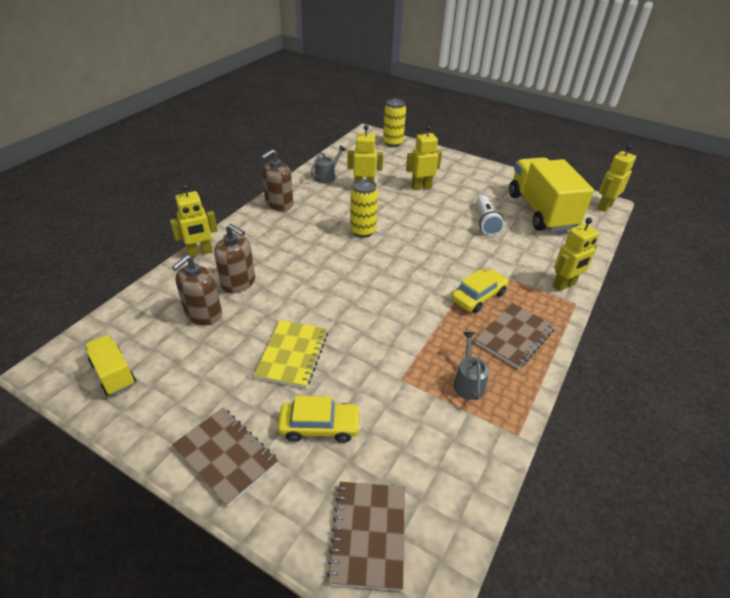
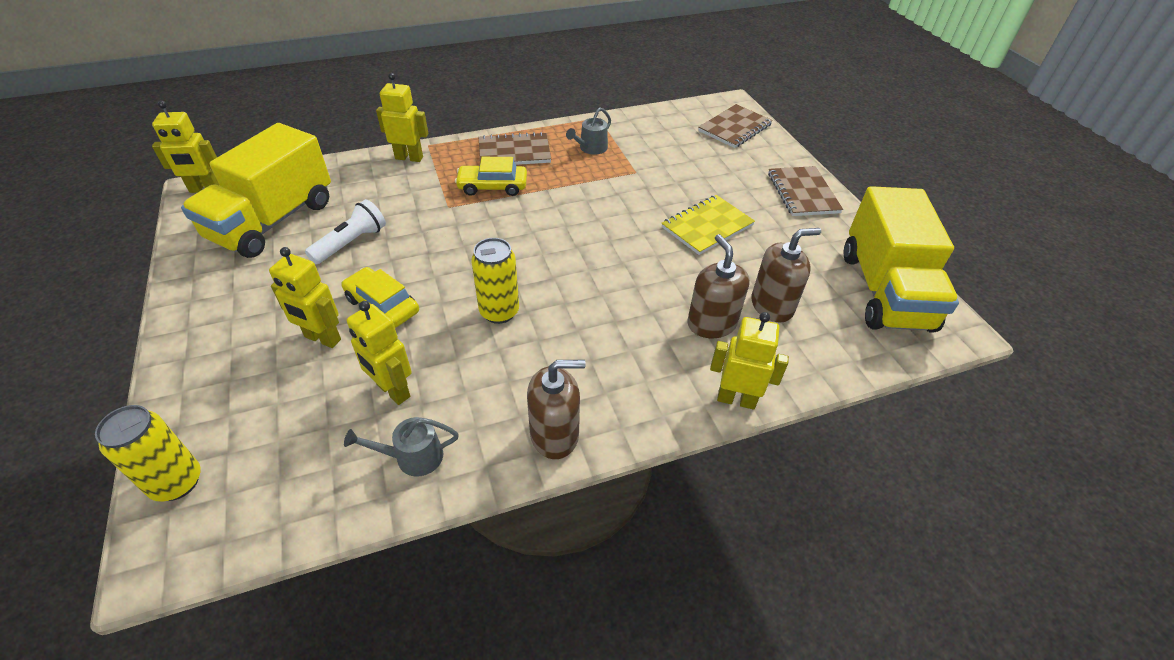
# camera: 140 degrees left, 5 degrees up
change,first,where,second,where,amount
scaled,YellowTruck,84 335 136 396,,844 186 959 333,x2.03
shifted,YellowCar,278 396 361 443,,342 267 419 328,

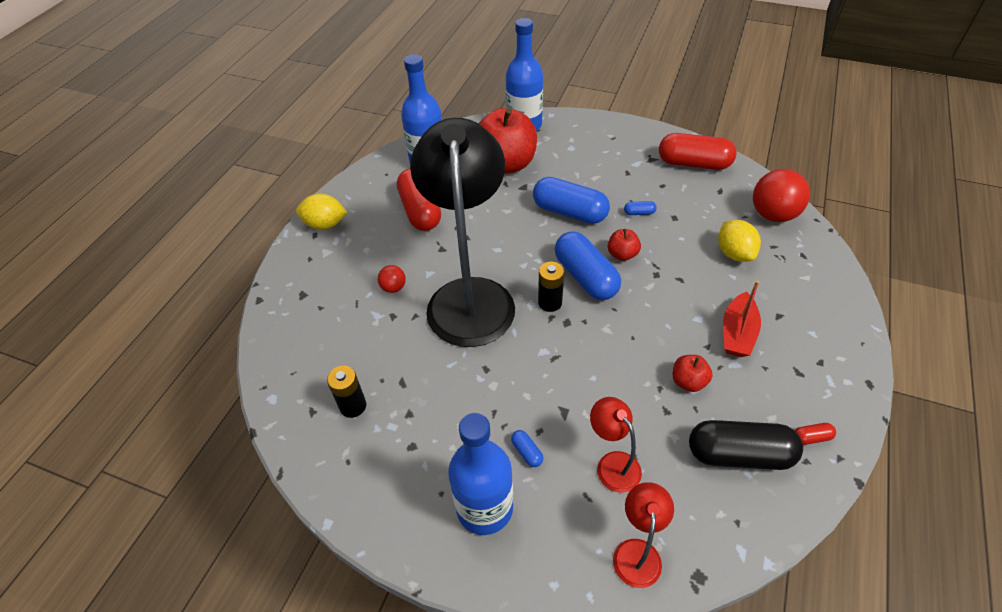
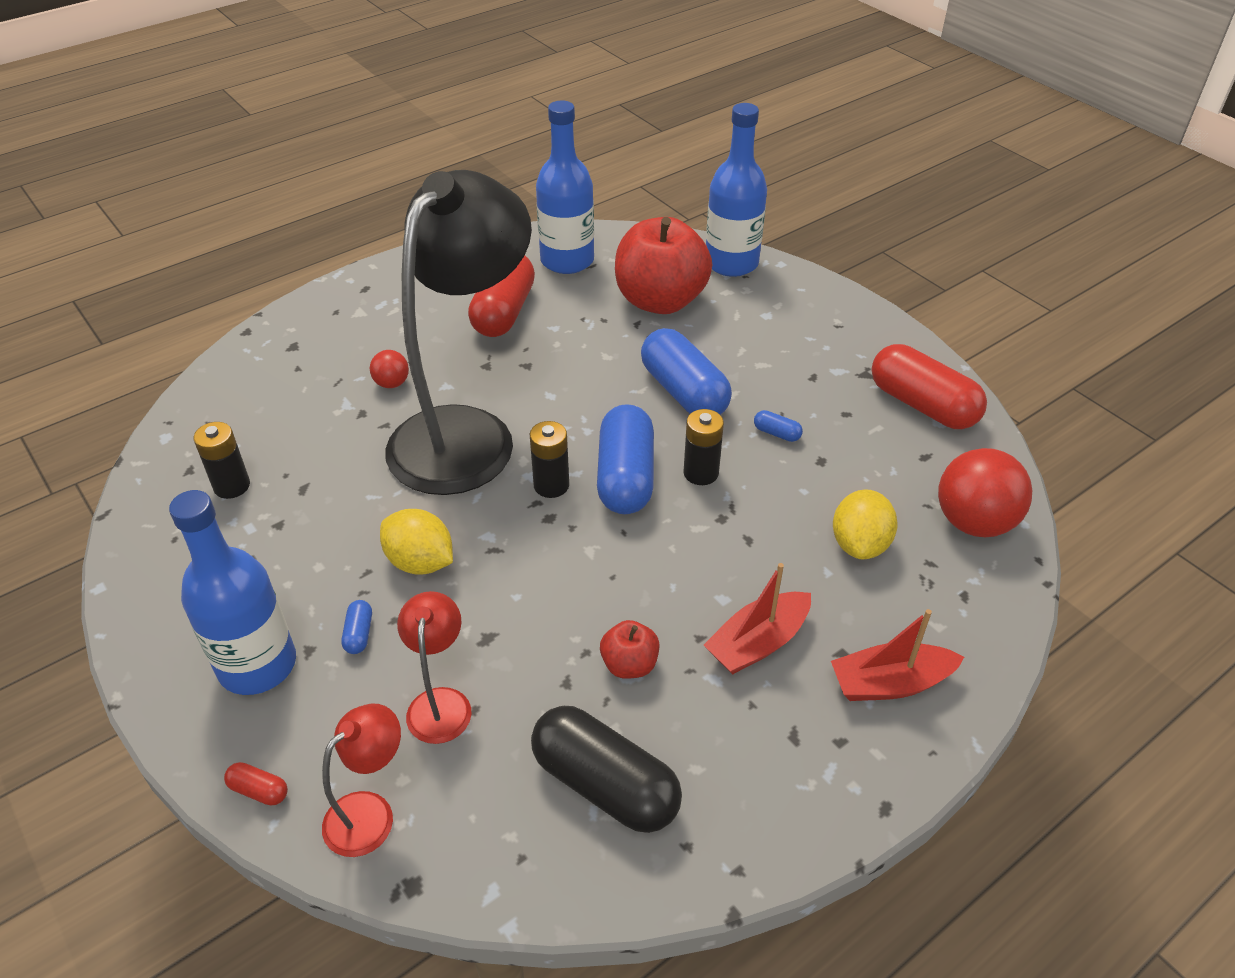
# camera: 30 degrees right, 5 degrees down
change,first,where,second,where,amount
shifted,YellowLemon,296 194 347 230,,380 509 453 575,
swapped,RedApple,608 229 641 261,BlackBattery,684 409 724 485,
shifted,RedCapsule,794 423 836 445,,224 762 288 805,
new,,,RedBoat,831 609 964 701,

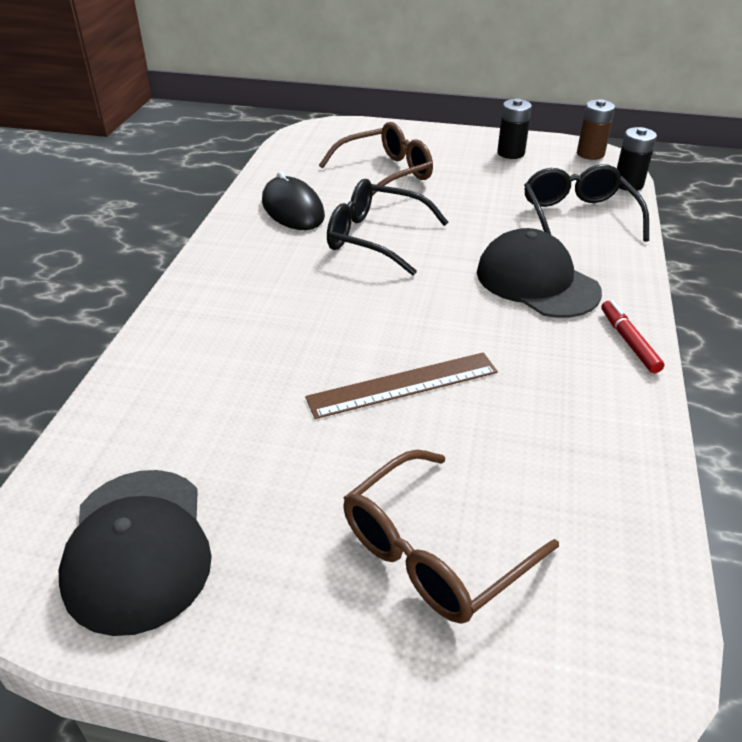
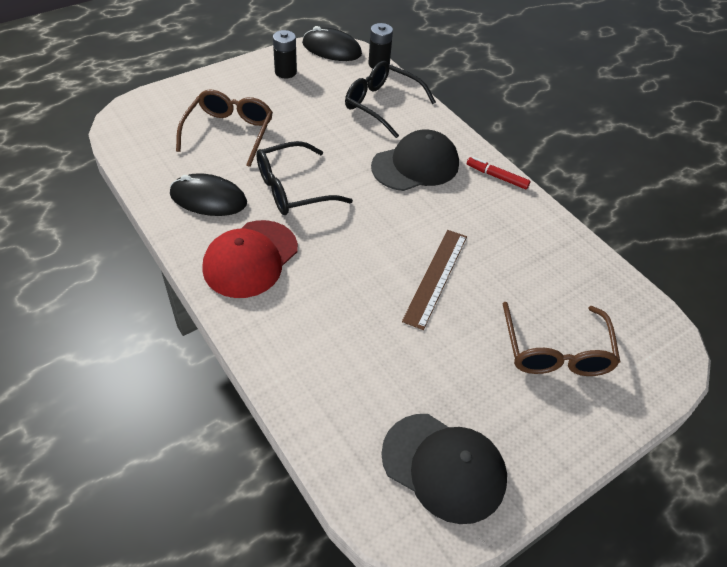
# camera: 50 degrees left, 10 degrees up
change,first,where,second,where,amount
swapped,BrownBattery,577 99 615 160,BlackMouse,302 26 362 61,
rotated,BlackCap,477 228 602 318,,371 130 459 191,150 degrees clockwise
new,,,RedCap,202 220 298 298,

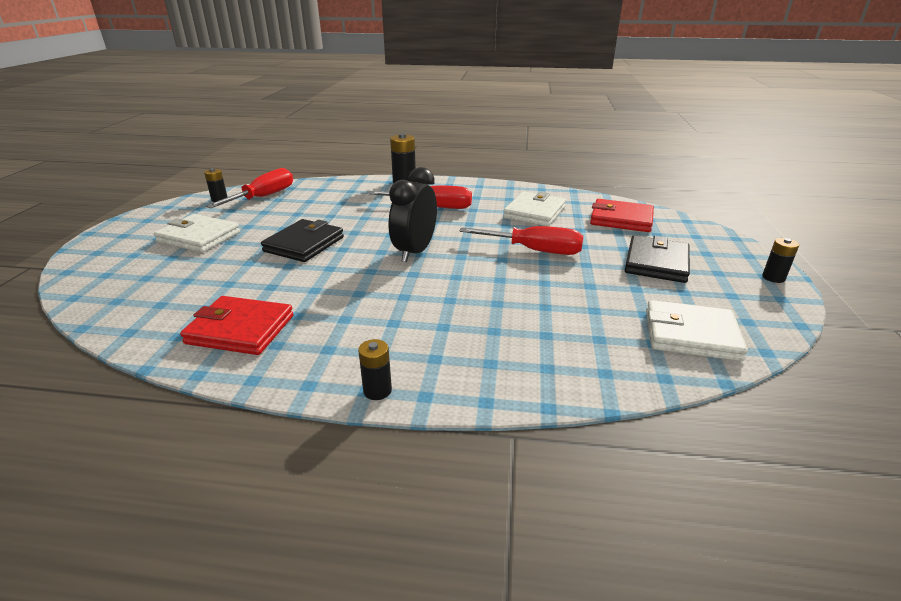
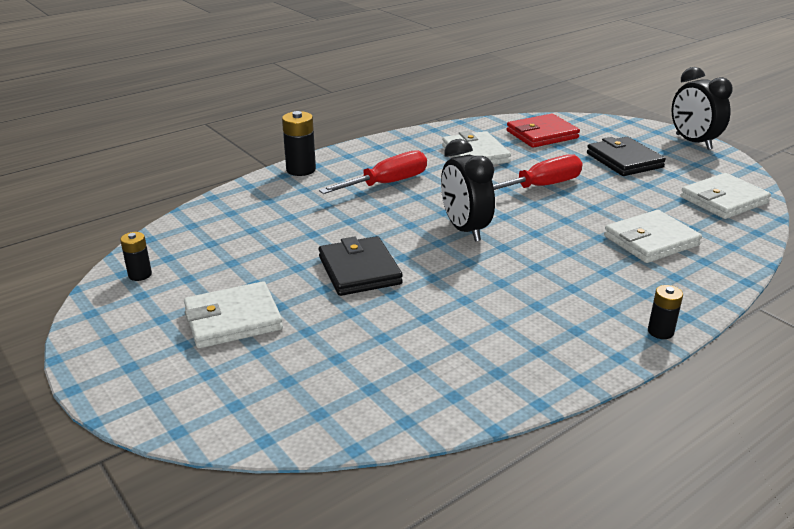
# camera: 45 degrees left, 0 degrees up
change,first,where,second,where,amount
gone,RedScrewdriver,206 168 293 208,,,
swapped,BlackBattery,762 238 799 283,BlackClock,672 67 732 150,
gone,RedWallet,180 296 293 355,,,
new,,,WhiteWallet,604 210 702 263,

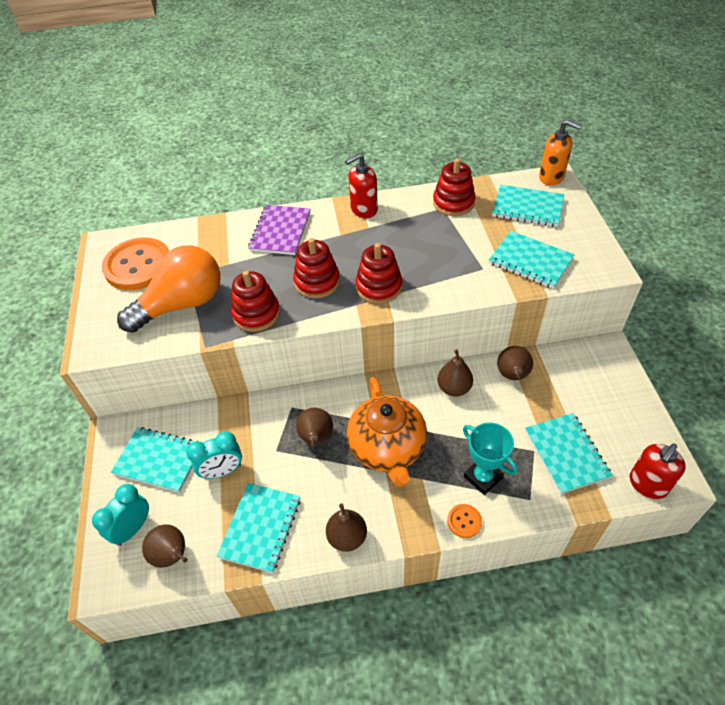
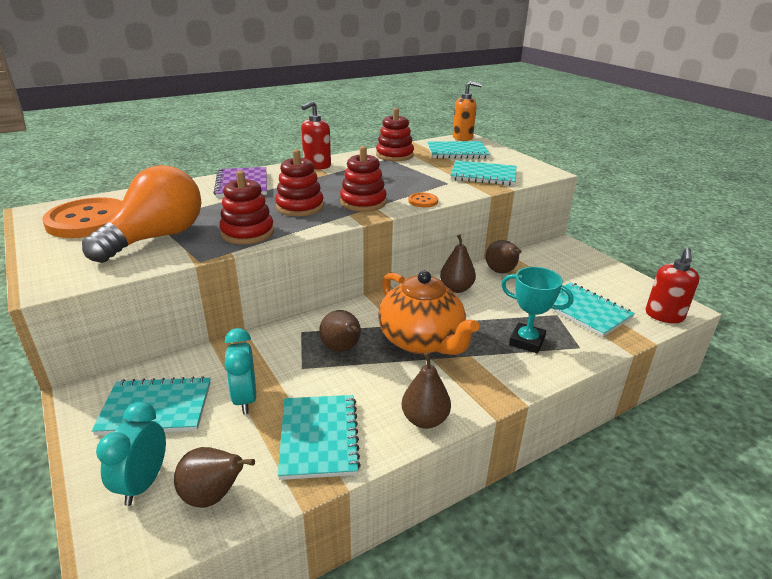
# camera: 25 degrees left, 20 degrees down
change,first,where,second,where,amount
rotated,TurquoiseClock,186 431 242 479,,224 328 256 414,120 degrees clockwise
shifted,OrangeButton,447 504 482 538,,408 193 438 207,

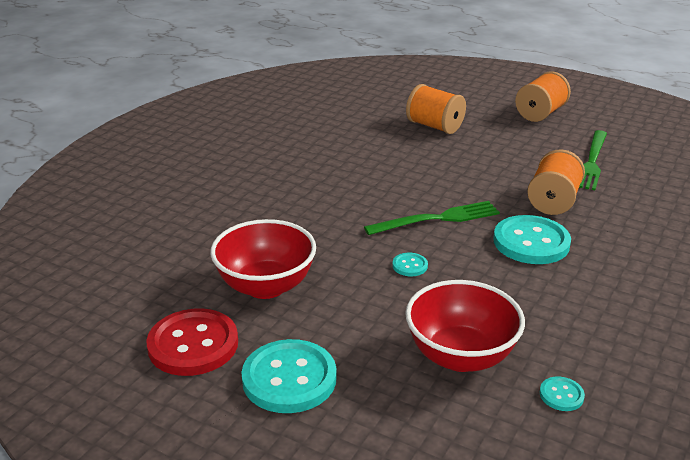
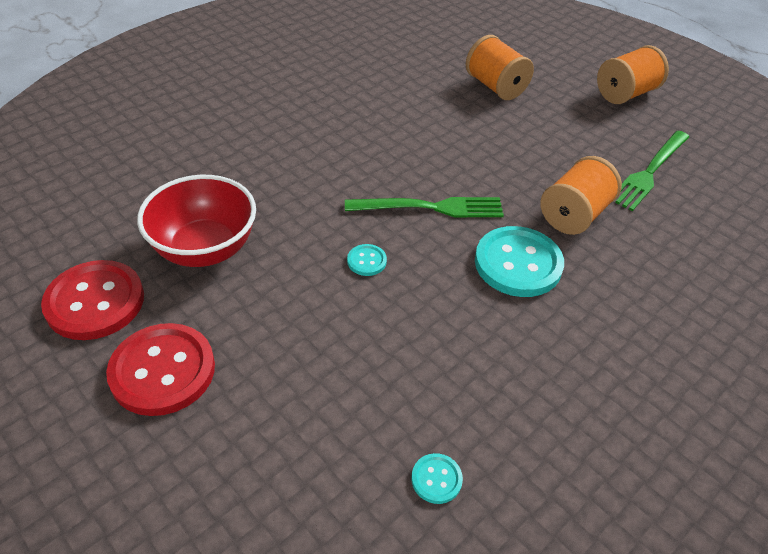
# camera: 15 degrees right, 15 degrees up
change,first,where,second,where,amount
gone,RedBowl,405 280 525 372,,,
repainted,TurquoiseButton,241 339 337 413,RedButton,106 323 215 416,

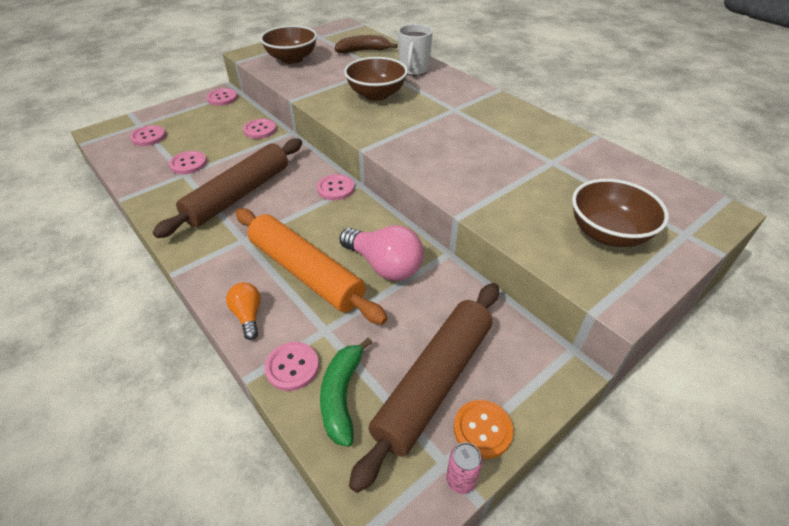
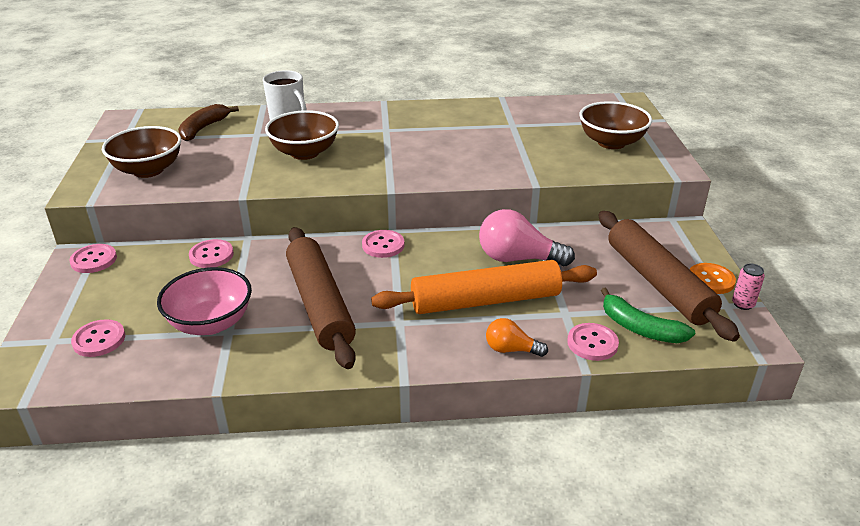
# camera: 55 degrees left, 10 degrees down
change,first,where,second,where,amount
swapped,PinkButton,169 151 207 174,PinkBowl,157 267 252 335,
rotated,PinkLightBulb,339 225 424 281,,479 209 575 266,150 degrees counterclockwise

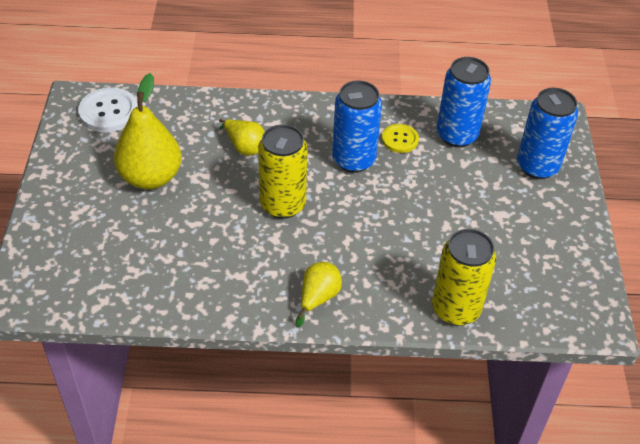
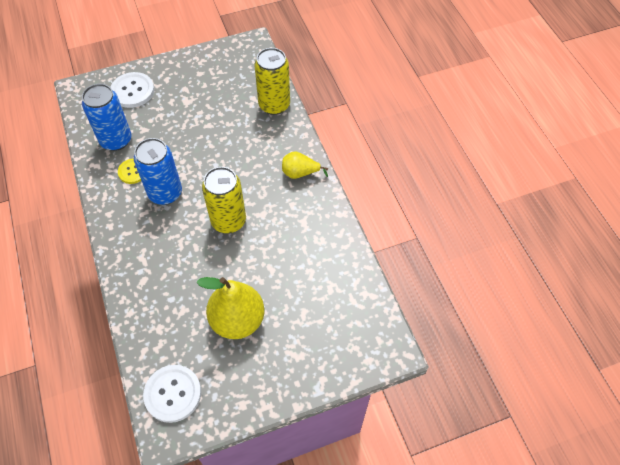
# camera: 110 degrees left, 10 degrees up
change,first,where,second,where,amount
swapped,BlueCan,517 88 578 179,WhiteButton,110 72 154 108,
gone,YellowPear,219 119 265 155,,,

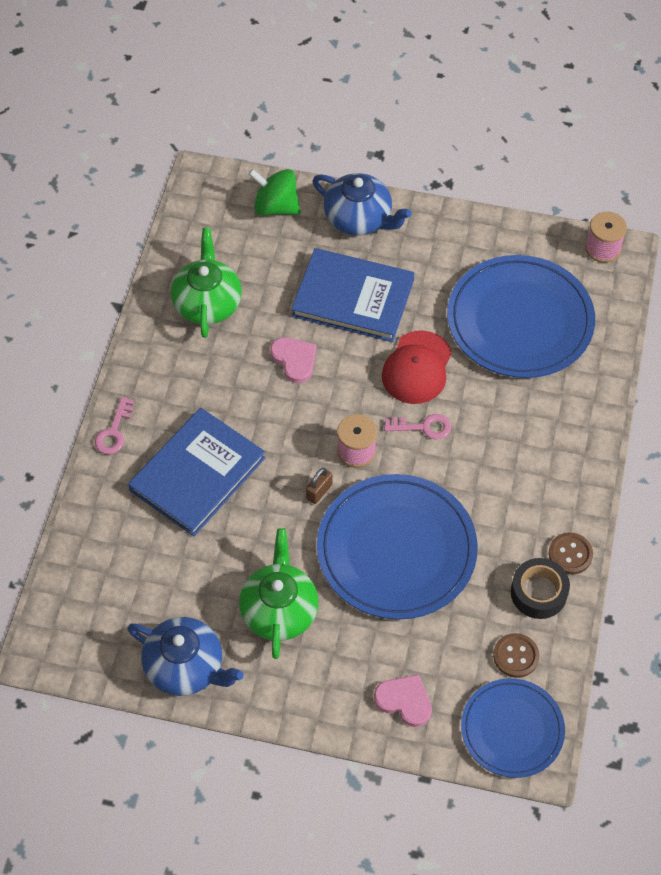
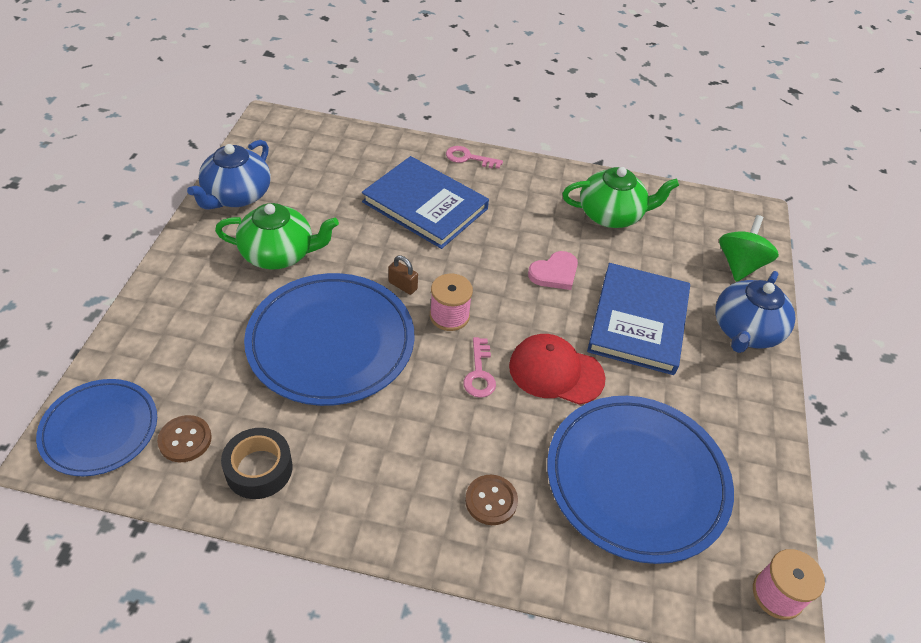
# camera: 85 degrees right, 10 degrees down
change,first,where,second,where,amount
shifted,BrownButton,549 532 593 574,,465 475 518 525,
gone,PinkHeart,374 674 432 727,,,

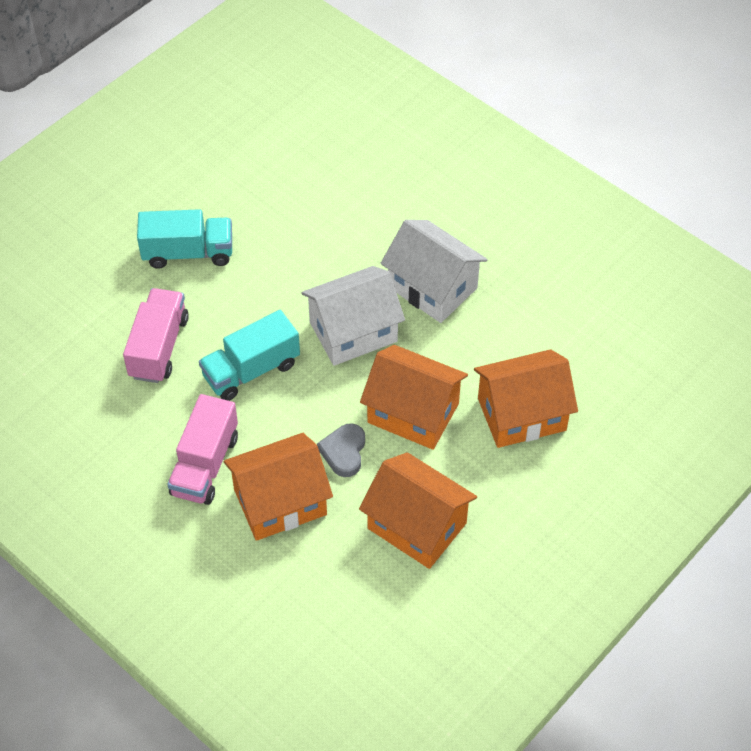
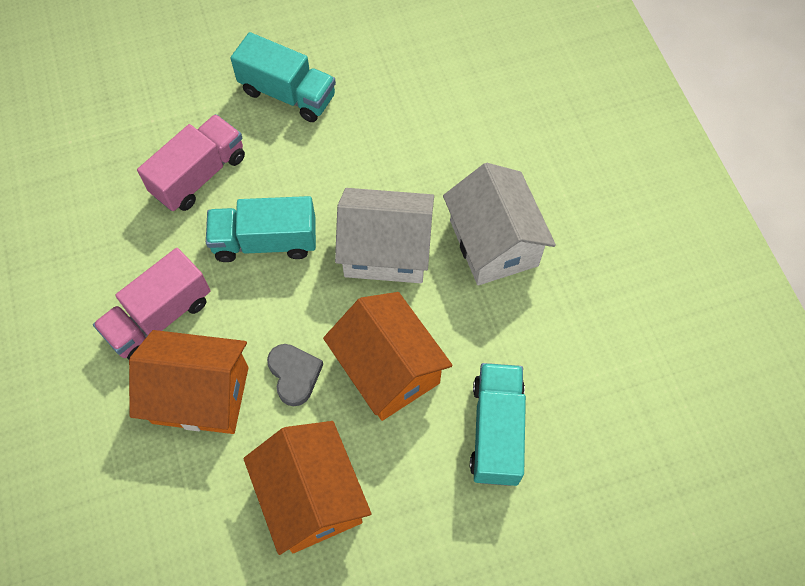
# camera: 30 degrees right, 10 degrees up
change,first,where,second,where,amount
swapped,OrangeHouse,474 349 578 448,TurquoiseTruck,470 363 526 486,
rotated,GreyHeart,317 424 365 477,,267 344 323 406,120 degrees clockwise

